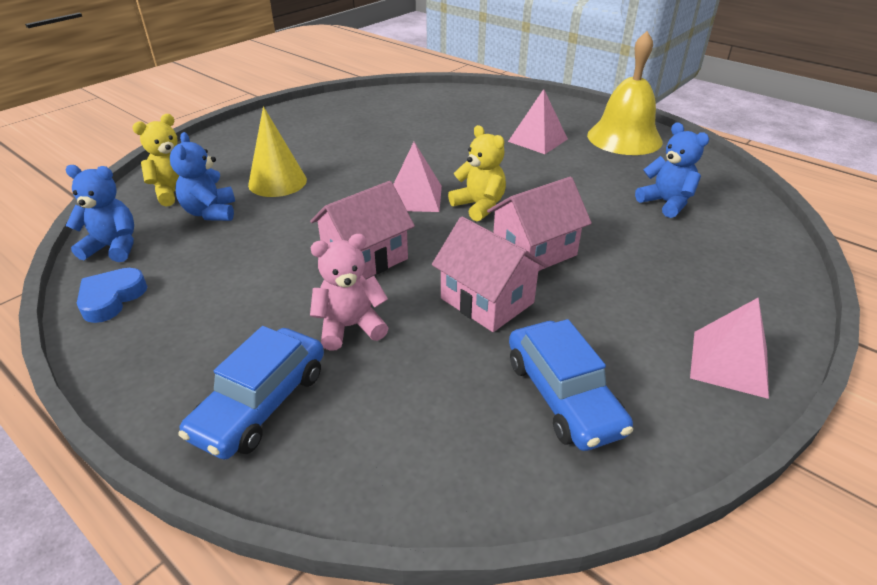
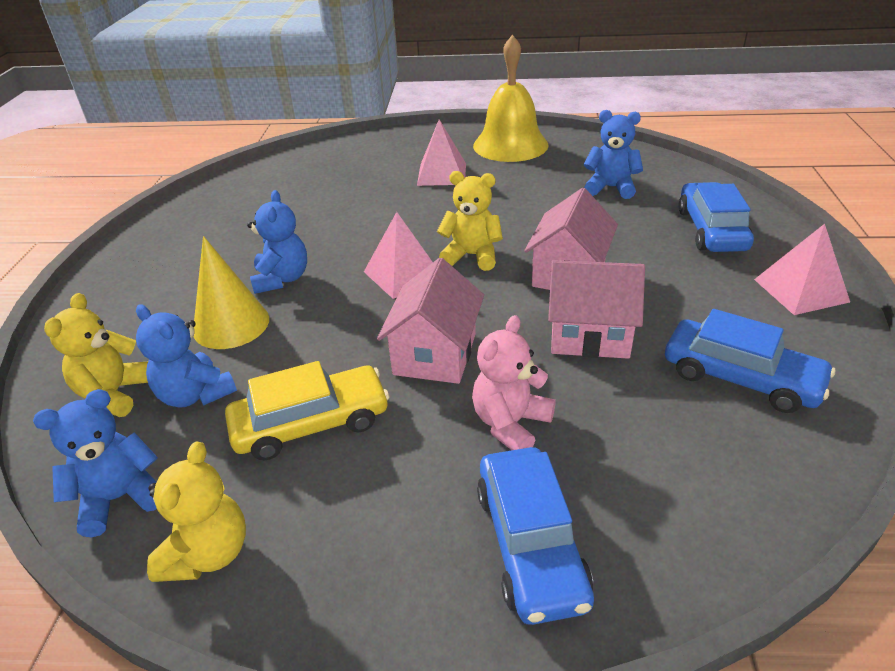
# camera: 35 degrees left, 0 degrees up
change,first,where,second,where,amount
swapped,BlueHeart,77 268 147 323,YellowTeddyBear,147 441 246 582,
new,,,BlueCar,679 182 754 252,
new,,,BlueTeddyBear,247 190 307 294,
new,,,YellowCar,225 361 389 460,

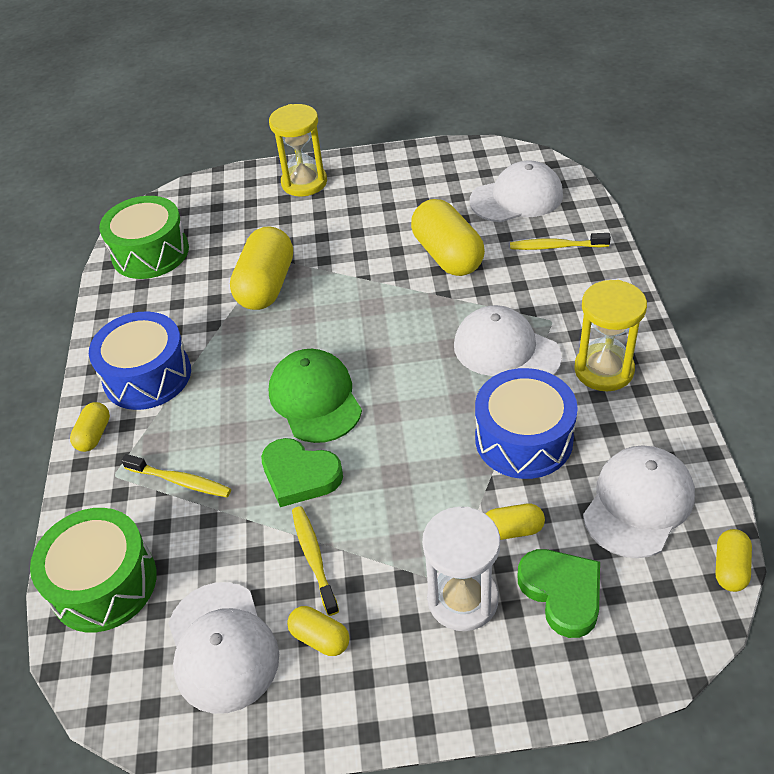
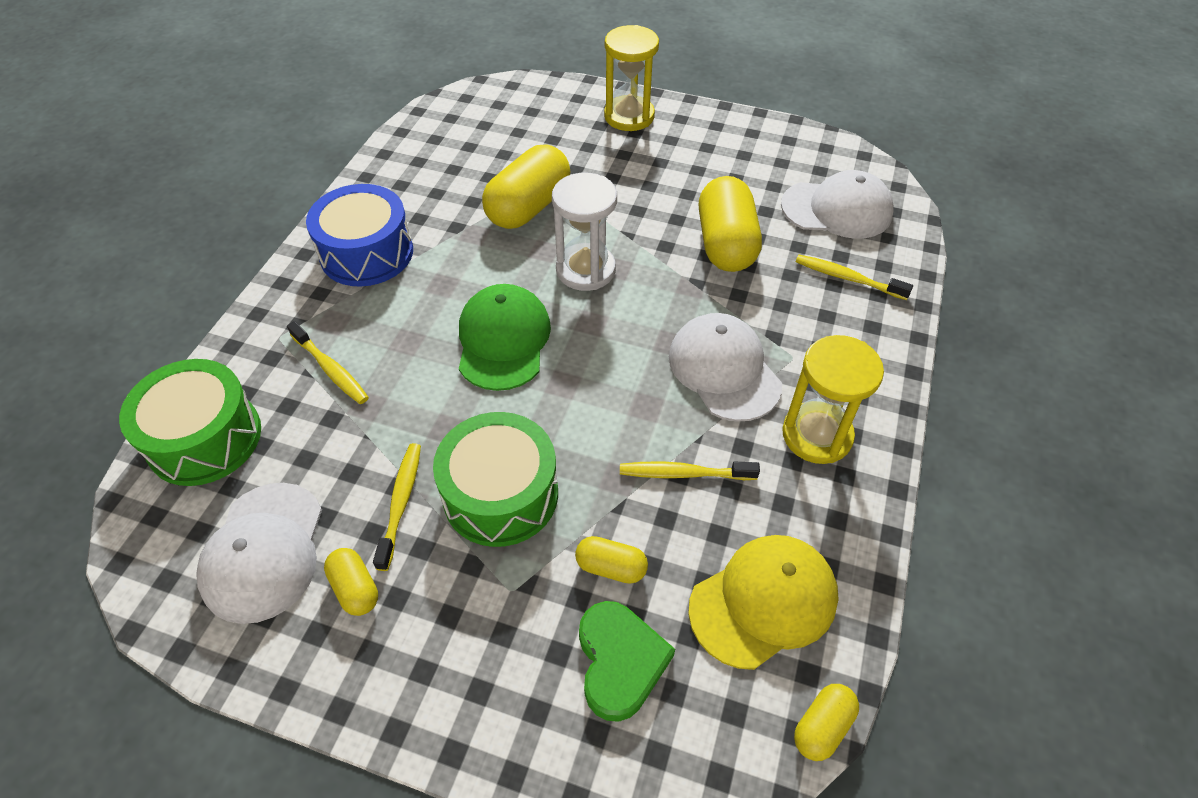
# camera: 20 degrees right, 5 degrees up
change,first,where,second,where,amount
shifted,GreenDrum,99 196 189 279,,433 412 558 547,
swapped,BlueDrum,475 368 578 479,YellowToothbrush,620 461 760 480,
gone,YellowCapsule,70 402 110 452,,,
gone,GreenHeart,261 438 343 507,,,
repainted,WhiteCap,583 445 695 558,YellowCap,688 535 839 670,
shifted,WhiteHourglass,422 507 500 631,,552 173 617 291,

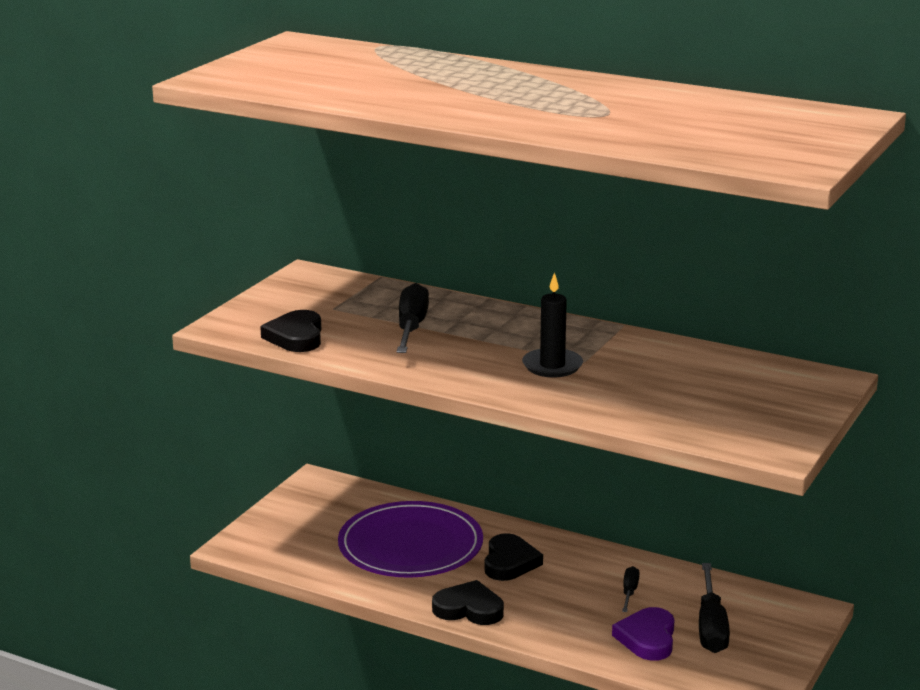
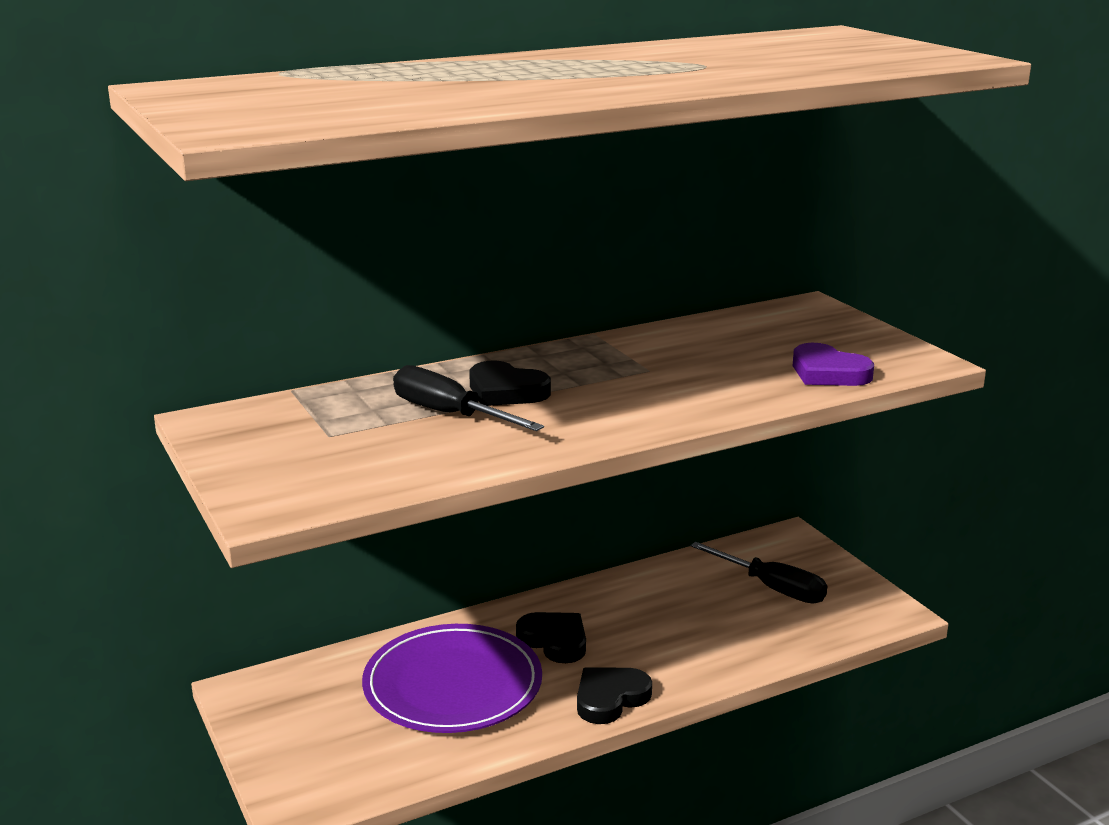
# camera: 55 degrees left, 0 degrees up
change,first,where,second,where,amount
gone,BlackCandle,522 272 583 377,,,
shifted,BlackHeart,260 310 321 352,,469 361 551 406,
gone,BlackScrewdriver,622 566 640 612,,,
shifted,PurpleHeart,612 607 675 661,,793 343 874 386,

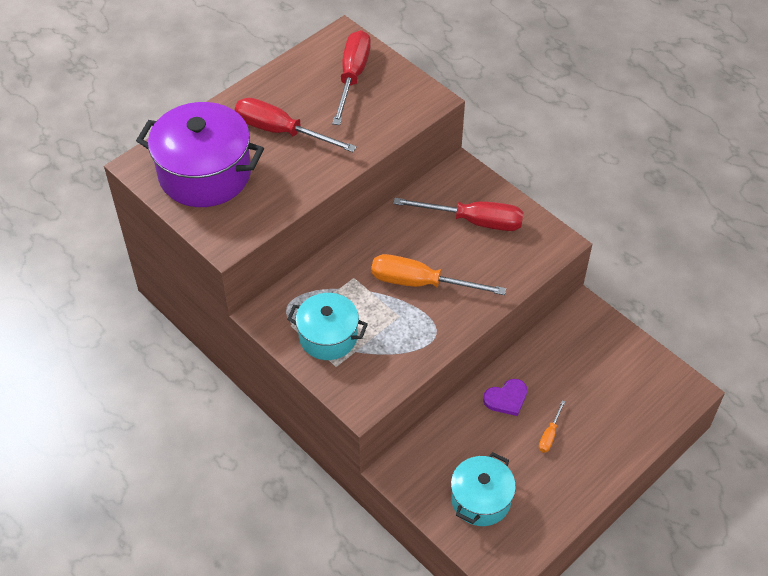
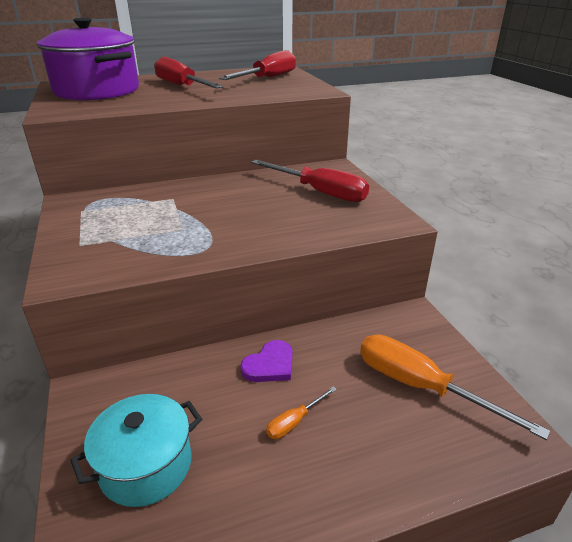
# camera: 25 degrees right, 20 degrees down
change,first,where,second,where,amount
shifted,OrangeScrewdriver,371 254 506 295,,360 334 550 440,
gone,TurquoisePot,287 293 368 360,,,
rotated,PurpleHeart,483 379 527 416,,240 340 292 382,45 degrees counterclockwise

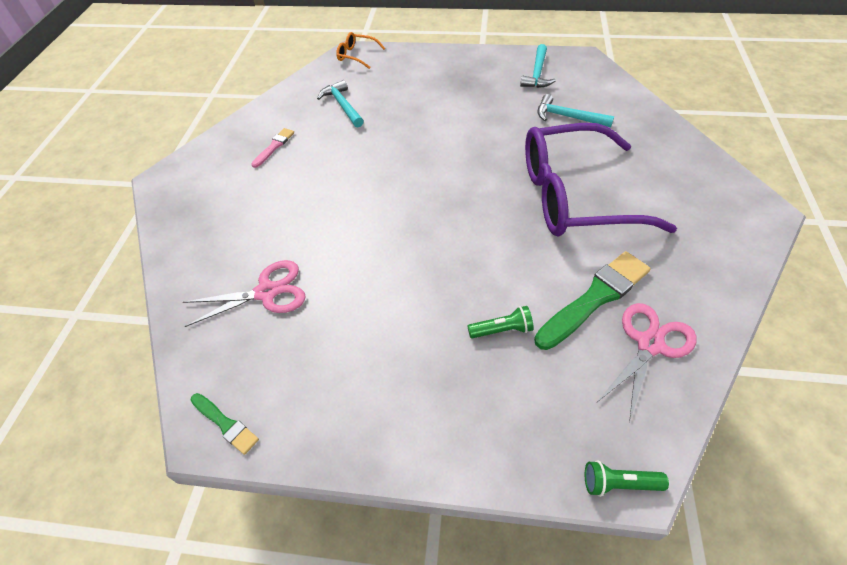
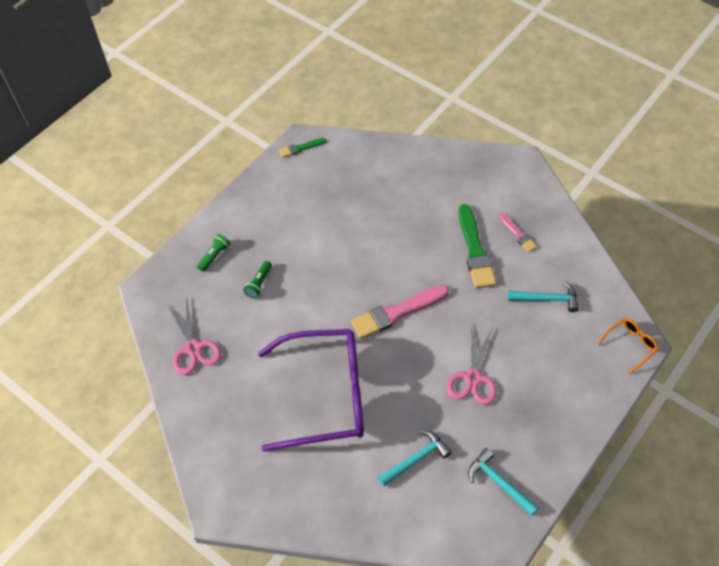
# camera: 120 degrees right, 5 degrees up
change,first,where,second,where,amount
rotated,PurpleGlasses,525 123 677 236,,258 329 364 452,60 degrees clockwise
shifted,GreenBrush,534 251 651 350,,458 204 496 288,
shifted,PinkScissors,183 260 306 327,,446 327 497 405,
shifted,GreenFlashlight,585 461 669 497,,197 234 230 272,
new,,,PinkBrush,351 285 449 339,

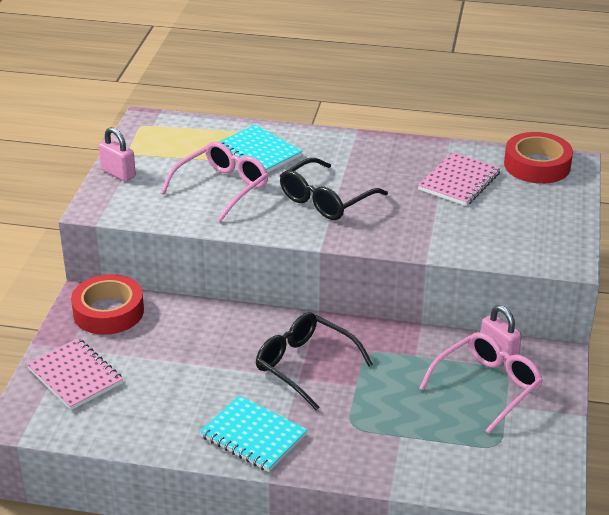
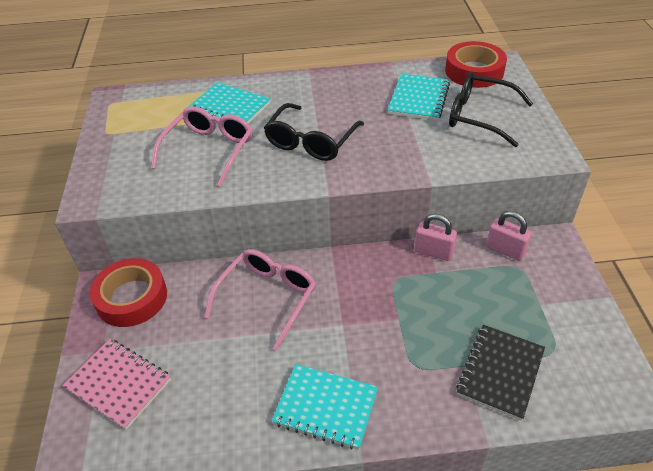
# camera: 15 degrees left, 10 degrees up
change,first,where,second,where,amount
shifted,PinkPadlock,99 127 136 182,,414 214 457 261,
repainted,PinkNotebook,418 152 501 206,TurquoiseNotebook,388 74 450 121,
shifted,BlackGlasses,256 312 373 410,,449 72 533 147,
shifted,PinkGlasses,419 332 543 434,,205 249 316 351,
new,,,BlackNotebook,456 325 545 421,

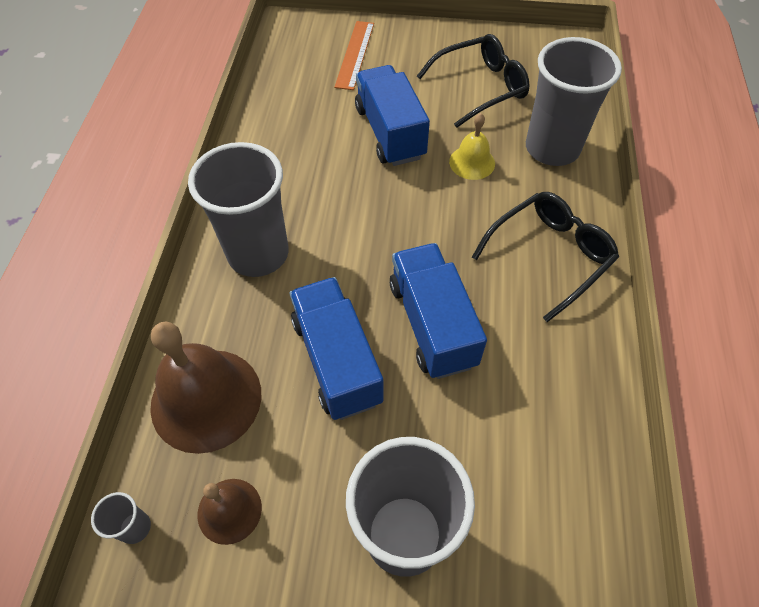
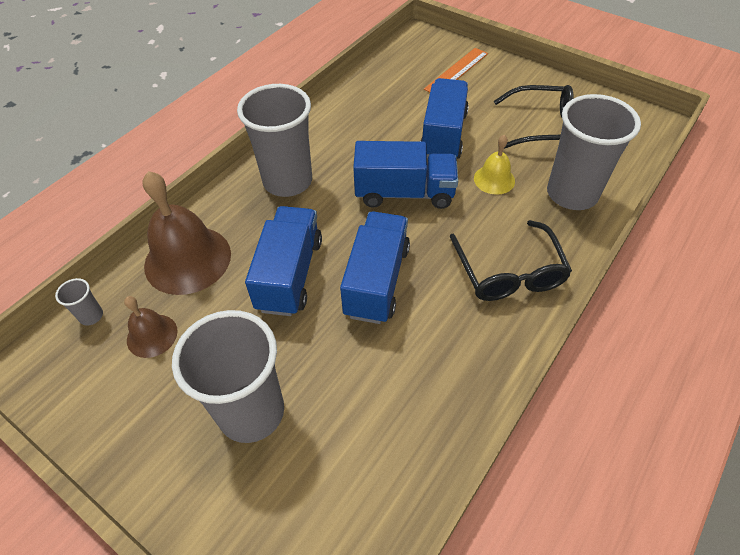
# camera: 30 degrees right, 5 degrees down
change,first,where,second,where,amount
rotated,BlackGlasses,472 192 619 322,,450 220 572 301,90 degrees clockwise
new,,,BlueTruck,353 141 458 209,

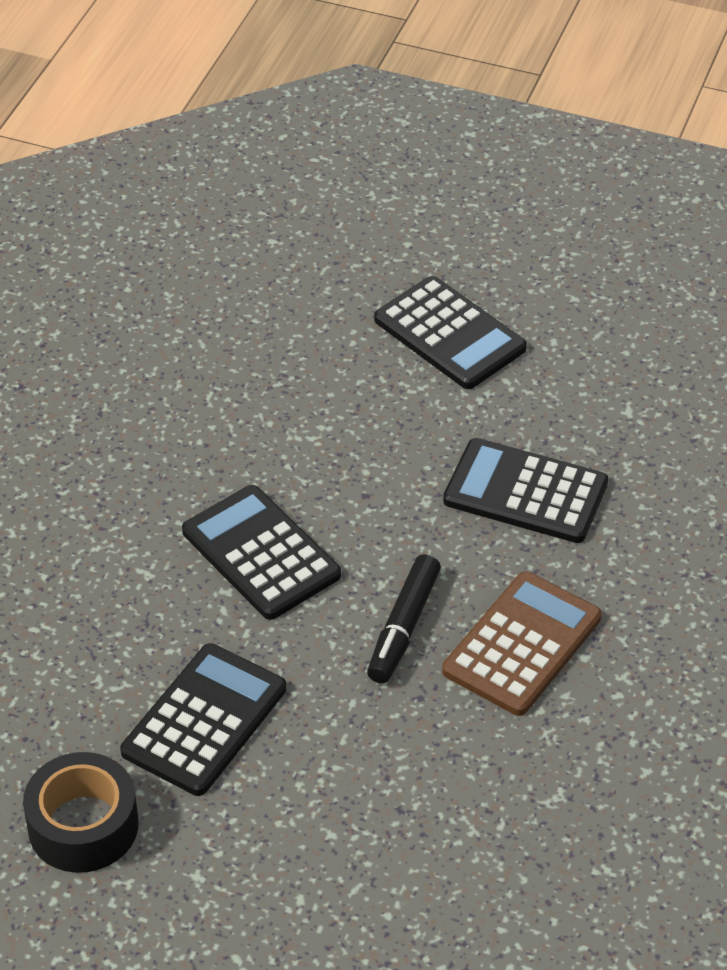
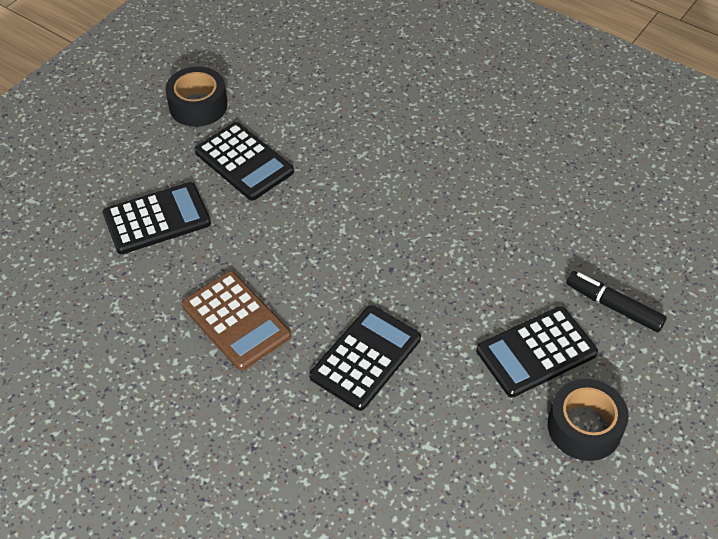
# camera: 105 degrees right, 5 degrees up
change,first,where,second,where,amount
shifted,BlackCalculator,182 485 341 620,,103 182 211 254,
shifted,BlackMarker,367 554 441 683,,566 271 667 332,
new,,,BlackTape,548 379 629 461,

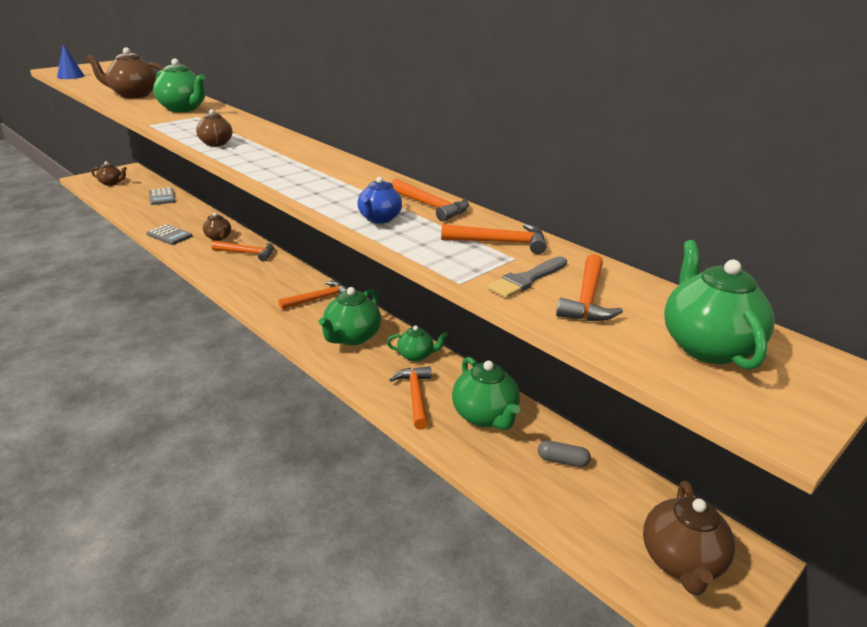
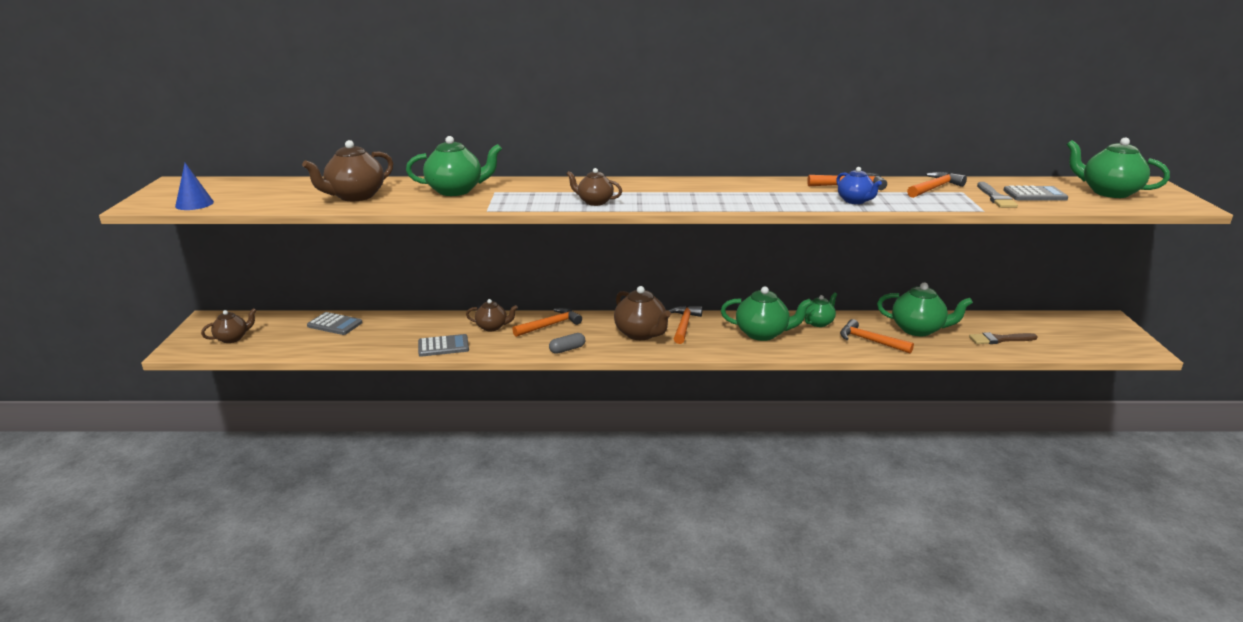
# camera: 45 degrees left, 5 degrees down
change,first,where,second,where,amount
swapped,OrangeHammer,556 254 623 321,GreyCalculator,1003 186 1068 201,
rotated,GreenTeapot,319 287 381 345,,721 286 812 341,60 degrees counterclockwise
shifted,GreyCapsule,538 441 591 467,,549 333 585 354,
shifted,BrownTeapot,643 481 735 596,,614 286 671 340,
new,,,BrownBrush,969 332 1038 344,

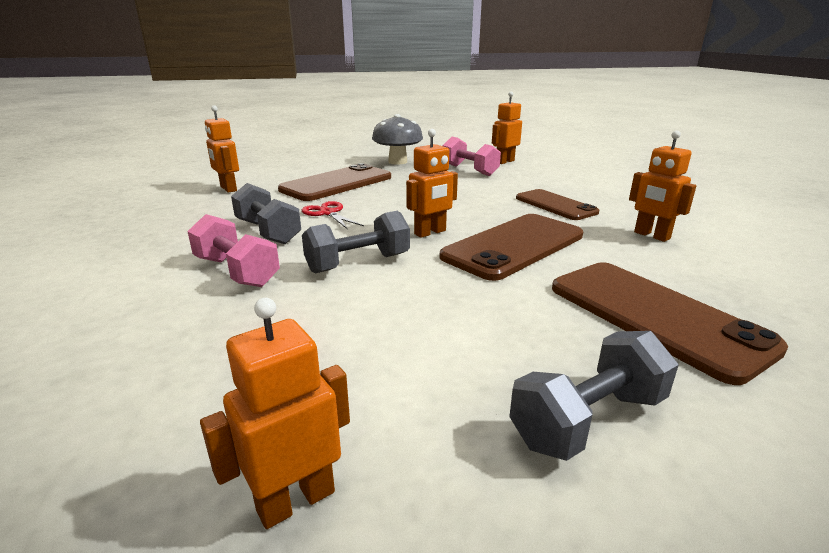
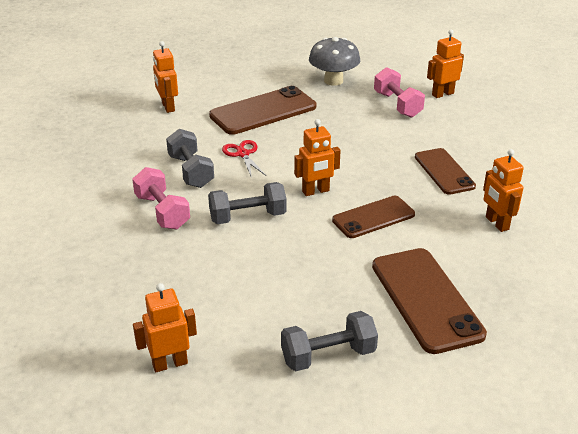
# camera: 15 degrees right, 10 degrees up
change,first,where,second,where,amount
scaled,BrownPhone,440 214 583 281,,332 196 415 238,x0.64

